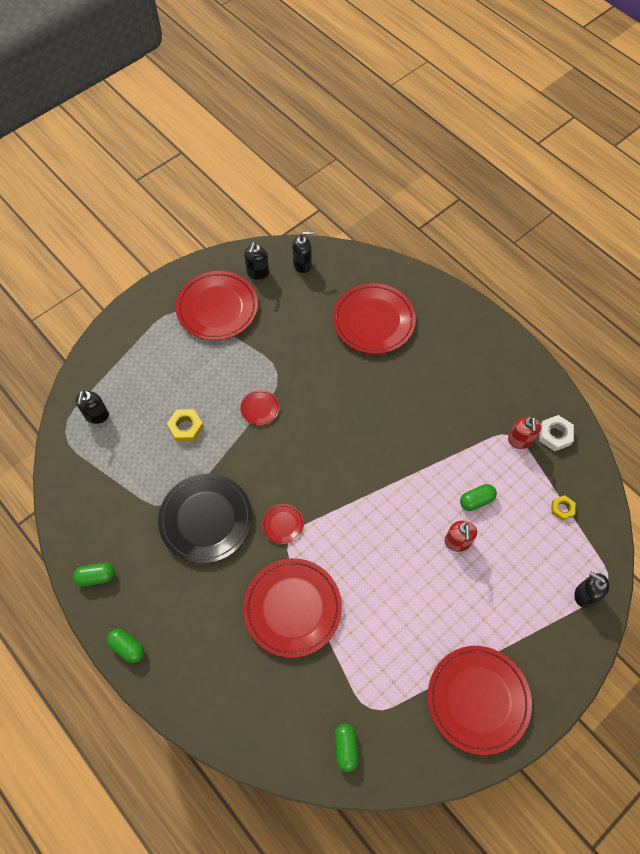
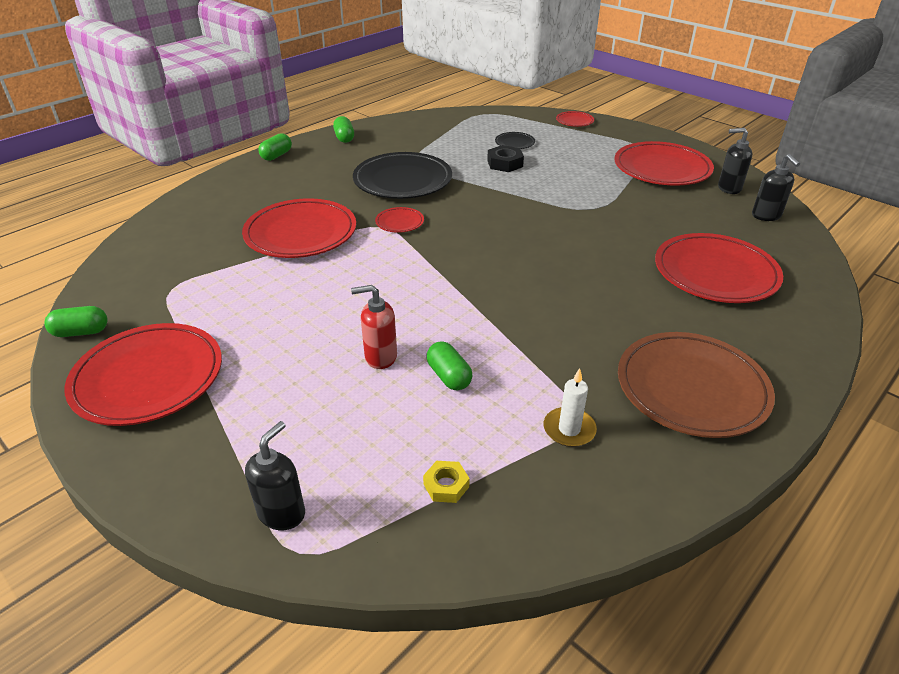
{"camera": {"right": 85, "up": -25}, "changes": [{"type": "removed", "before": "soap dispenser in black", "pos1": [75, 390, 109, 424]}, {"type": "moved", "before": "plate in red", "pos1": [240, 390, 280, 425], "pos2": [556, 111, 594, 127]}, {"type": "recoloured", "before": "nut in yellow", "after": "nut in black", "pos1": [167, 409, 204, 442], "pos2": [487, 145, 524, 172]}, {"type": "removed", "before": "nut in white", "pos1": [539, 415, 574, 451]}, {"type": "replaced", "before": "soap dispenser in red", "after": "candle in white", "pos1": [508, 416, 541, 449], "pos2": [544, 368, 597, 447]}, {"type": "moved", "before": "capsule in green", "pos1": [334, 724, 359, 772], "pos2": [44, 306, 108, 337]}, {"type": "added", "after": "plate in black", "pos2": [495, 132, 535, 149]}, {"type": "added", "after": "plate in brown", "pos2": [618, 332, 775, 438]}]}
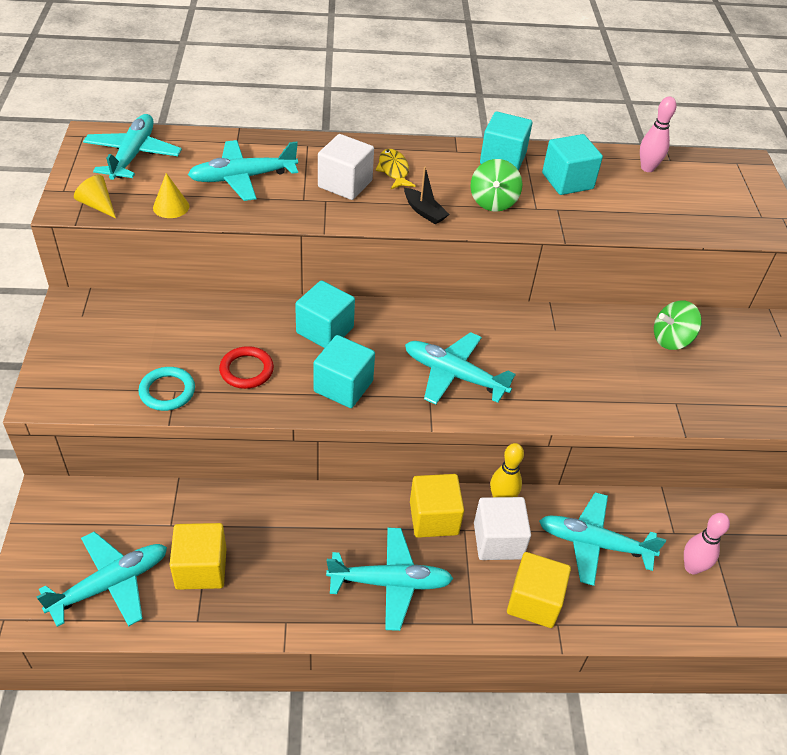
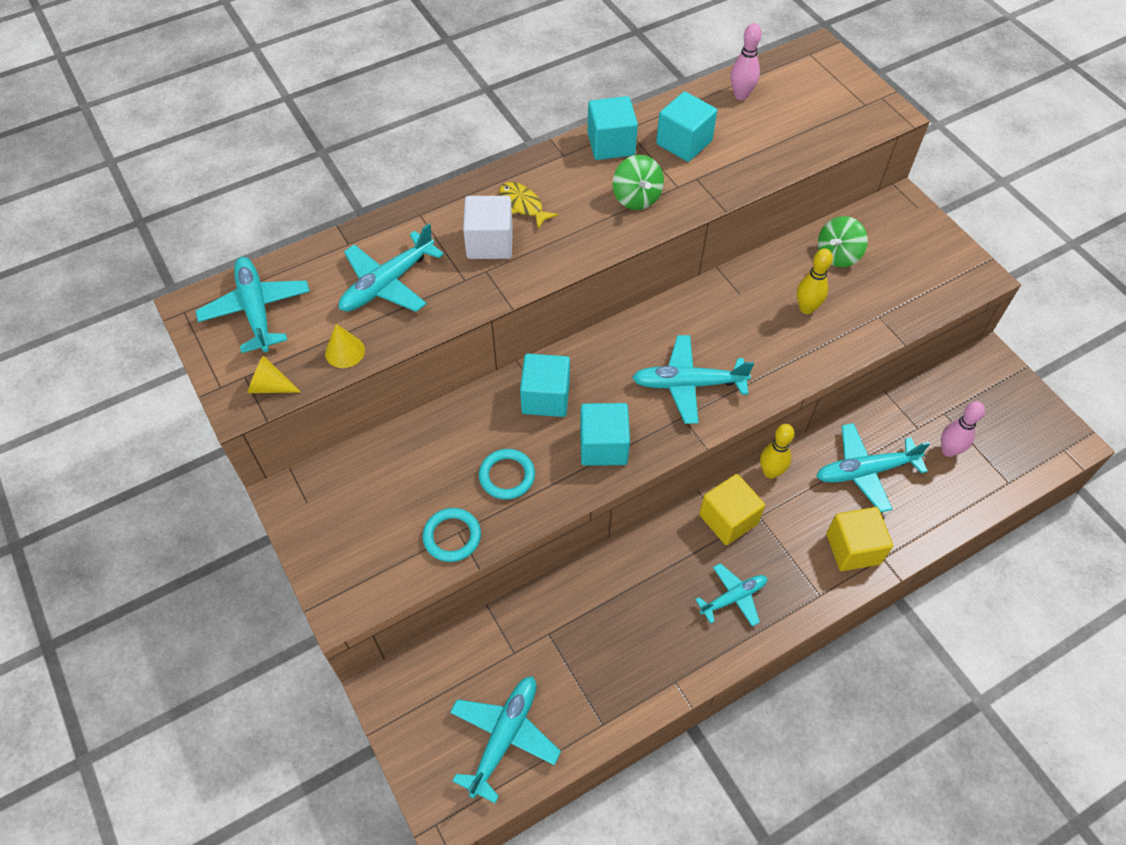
{"camera": {"right": -25, "up": 10}, "changes": [{"type": "removed", "before": "boat in black", "pos1": [404, 167, 449, 224]}, {"type": "recoloured", "before": "ring in red", "after": "ring in turquoise", "pos1": [219, 346, 274, 389], "pos2": [479, 449, 535, 500]}, {"type": "removed", "before": "cube in white", "pos1": [474, 497, 531, 560]}, {"type": "removed", "before": "cube in yellow", "pos1": [170, 523, 227, 590]}, {"type": "resized", "before": "plane in turquoise", "pos1": [326, 528, 454, 631], "pos2": [695, 563, 767, 627], "scale": 0.66}, {"type": "added", "after": "bowling pin in yellow", "pos2": [797, 248, 833, 314]}]}
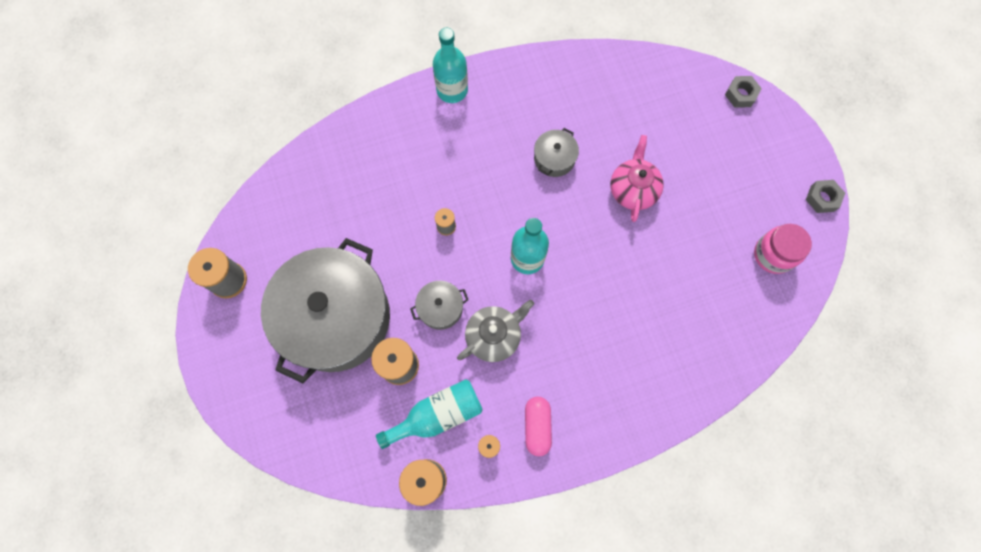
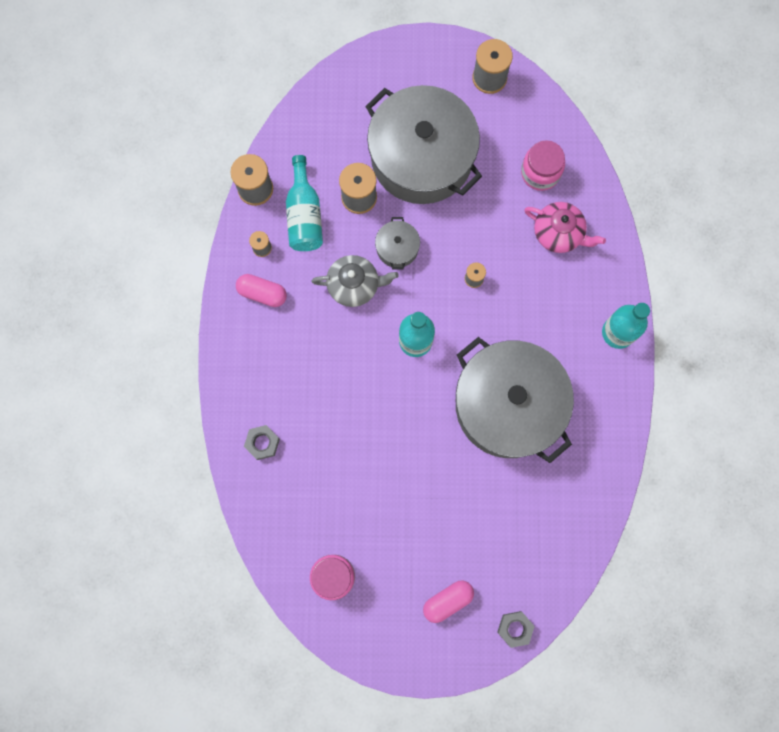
{"camera": {"right": 110, "up": 5}, "changes": [{"type": "resized", "before": "pot in grey", "pos1": [534, 128, 579, 177], "pos2": [456, 337, 574, 463], "scale": 2.47}, {"type": "moved", "before": "teapot in pink", "pos1": [610, 135, 664, 222], "pos2": [524, 202, 606, 253]}, {"type": "moved", "before": "nut in grey", "pos1": [806, 180, 845, 213], "pos2": [244, 425, 280, 460]}, {"type": "turned", "before": "teapot in grey", "pos1": [457, 300, 534, 362], "pos2": [312, 255, 399, 307], "turn": -75}, {"type": "added", "after": "jar in pink", "pos2": [521, 140, 565, 191]}, {"type": "added", "after": "capsule in pink", "pos2": [423, 580, 474, 623]}]}
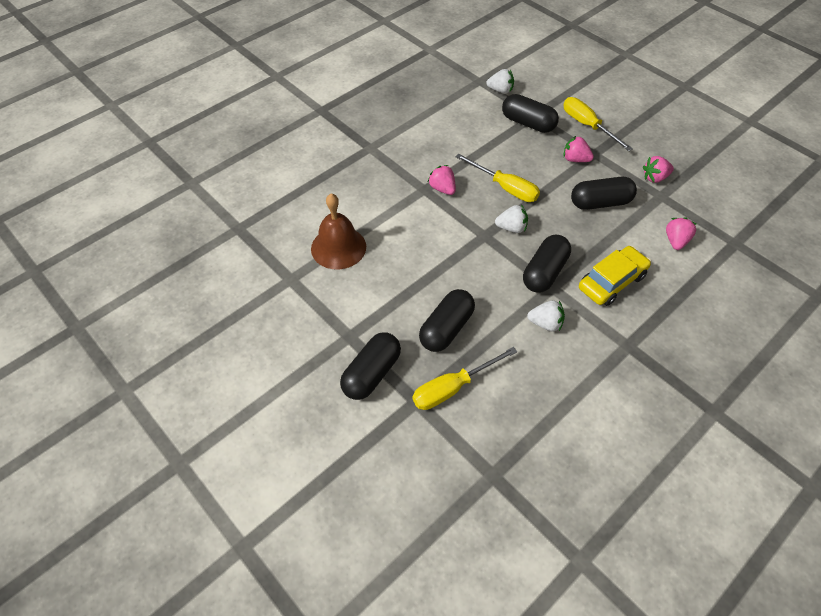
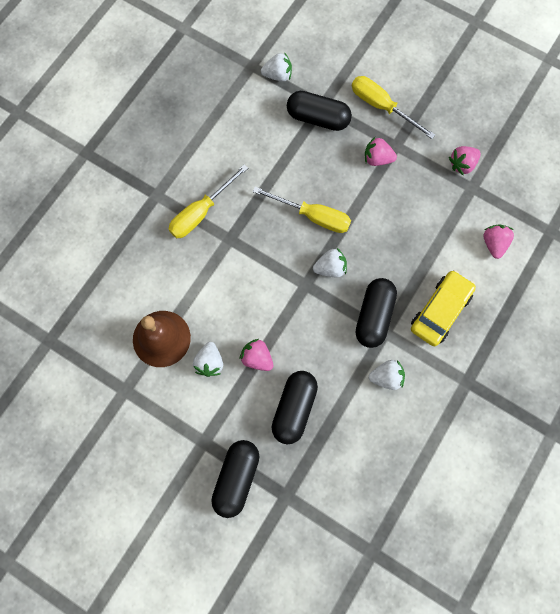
{"camera": {"right": -15, "up": 20}, "changes": [{"type": "moved", "before": "strawberry in pink", "pos1": [428, 165, 456, 195], "pos2": [240, 339, 273, 371]}, {"type": "removed", "before": "capsule in black", "pos1": [571, 177, 637, 210]}, {"type": "moved", "before": "screwdriver in yellow", "pos1": [412, 347, 517, 410], "pos2": [168, 164, 248, 238]}, {"type": "added", "after": "strawberry in white", "pos2": [193, 342, 223, 377]}]}
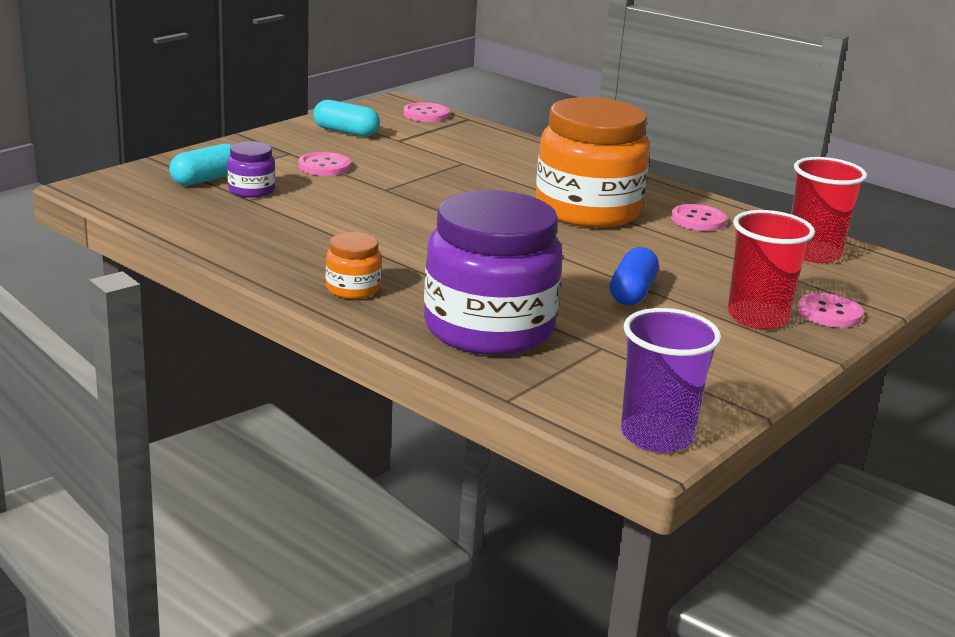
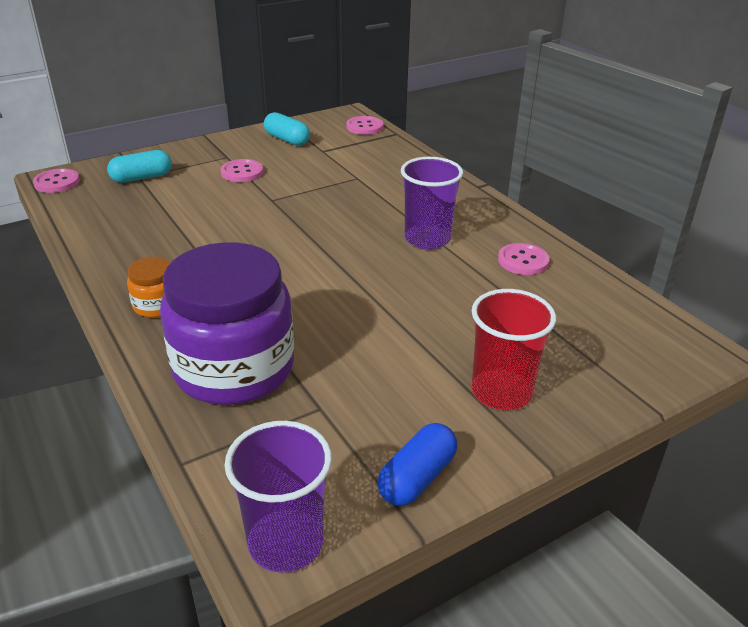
{"camera": {"right": 20, "up": 10}, "changes": [{"type": "replaced", "before": "jar in orange", "after": "cup in purple", "pos1": [536, 97, 650, 228], "pos2": [401, 157, 463, 249]}, {"type": "removed", "before": "jar in purple", "pos1": [227, 141, 275, 198]}, {"type": "removed", "before": "cup in red", "pos1": [792, 157, 867, 263]}, {"type": "moved", "before": "capsule in blue", "pos1": [610, 247, 659, 305], "pos2": [377, 423, 457, 506]}, {"type": "moved", "before": "button in pink", "pos1": [798, 293, 863, 328], "pos2": [33, 168, 80, 193]}]}
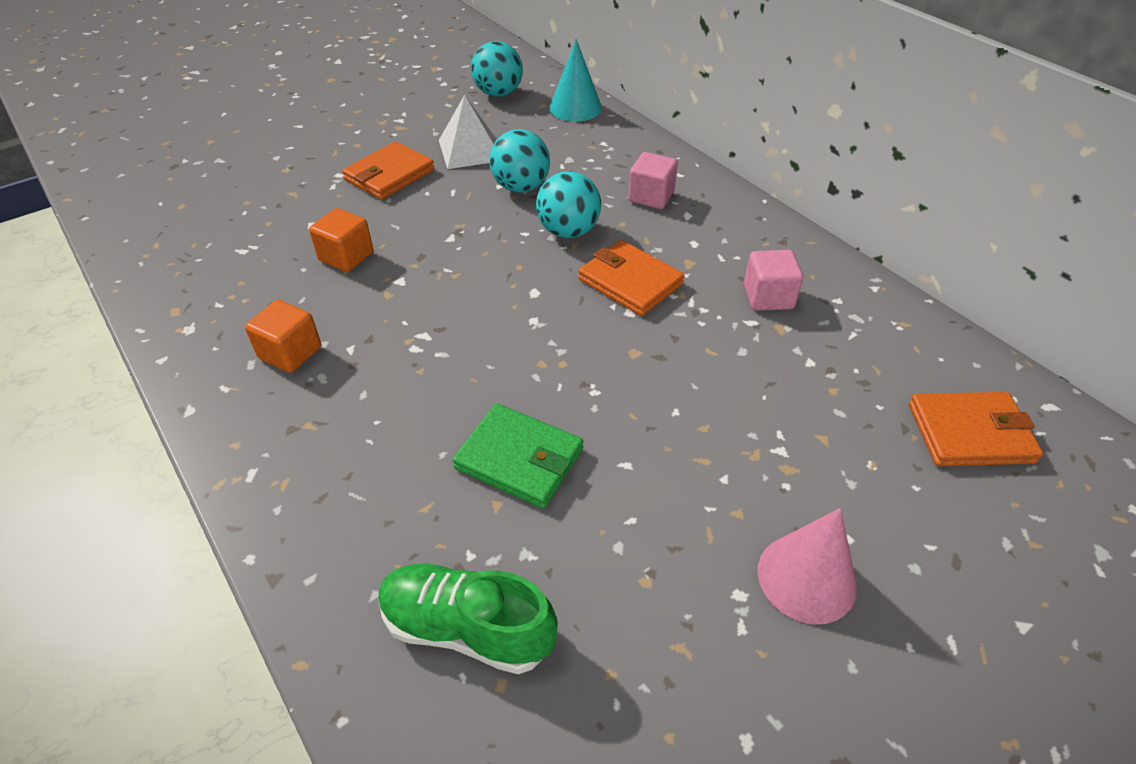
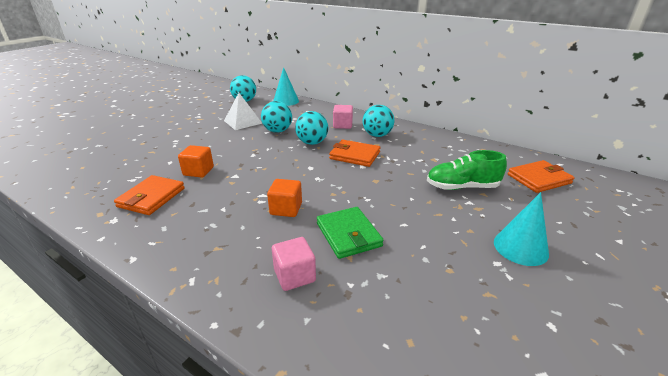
{"camera": {"right": -20, "up": -15}, "changes": [{"type": "moved", "before": "wallet in orange", "pos1": [342, 141, 434, 200], "pos2": [114, 175, 185, 215]}, {"type": "moved", "before": "cube in pink", "pos1": [744, 250, 803, 311], "pos2": [272, 237, 316, 291]}, {"type": "moved", "before": "cube in orange", "pos1": [245, 300, 321, 373], "pos2": [267, 179, 302, 217]}, {"type": "turned", "before": "wallet in green", "pos1": [453, 404, 583, 508], "pos2": [317, 207, 384, 259], "turn": 60}, {"type": "recoloured", "before": "cone in pink", "after": "cone in turquoise", "pos1": [758, 508, 857, 624], "pos2": [494, 192, 549, 266]}, {"type": "moved", "before": "shoe in green", "pos1": [378, 564, 558, 674], "pos2": [427, 150, 507, 190]}, {"type": "added", "after": "ball in turquoise", "pos2": [363, 105, 394, 137]}]}
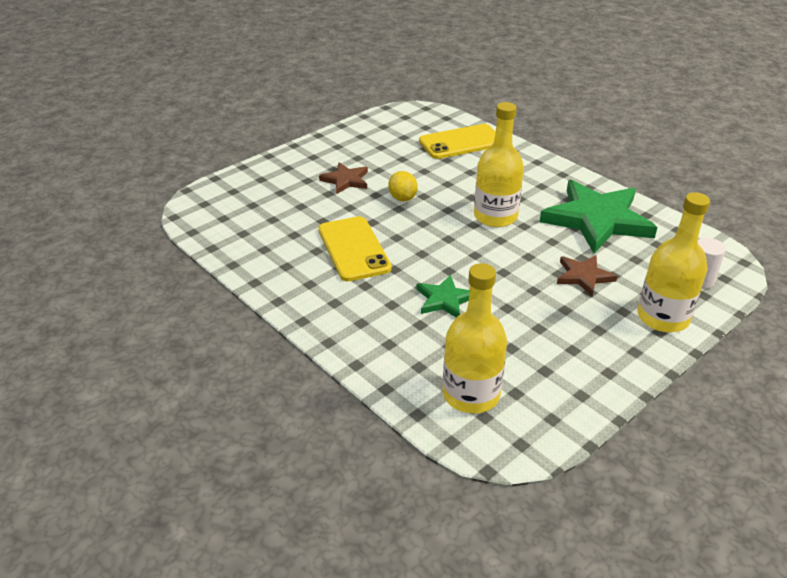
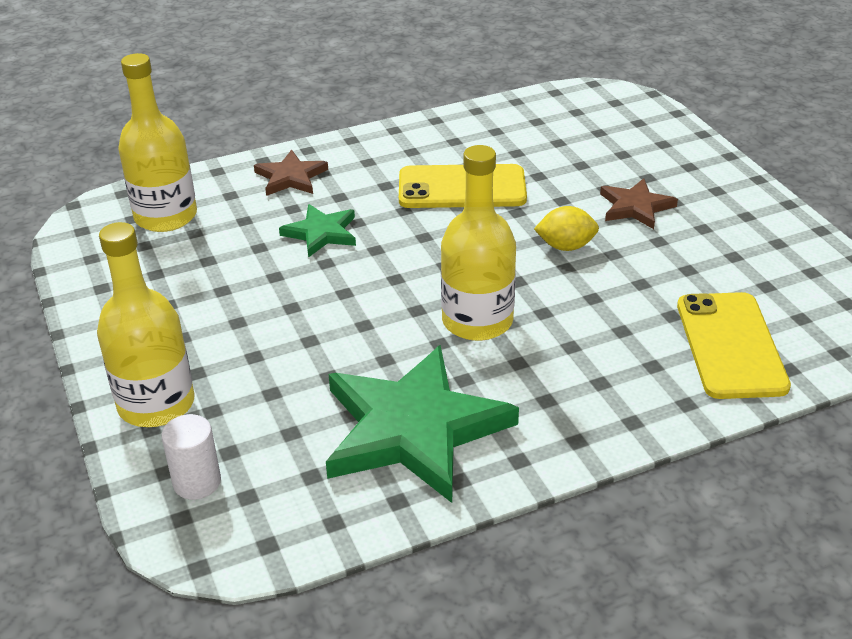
{"camera": {"right": 110, "up": 0}, "changes": [{"type": "moved", "before": "star in brown", "pos1": [557, 255, 617, 296], "pos2": [254, 150, 328, 196]}]}
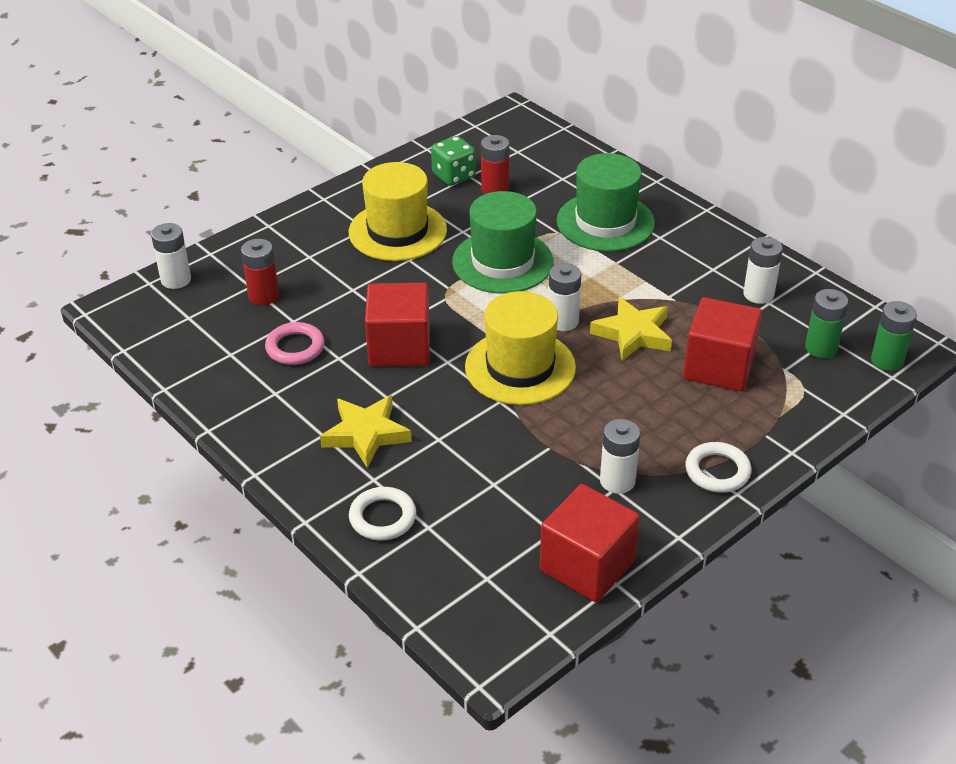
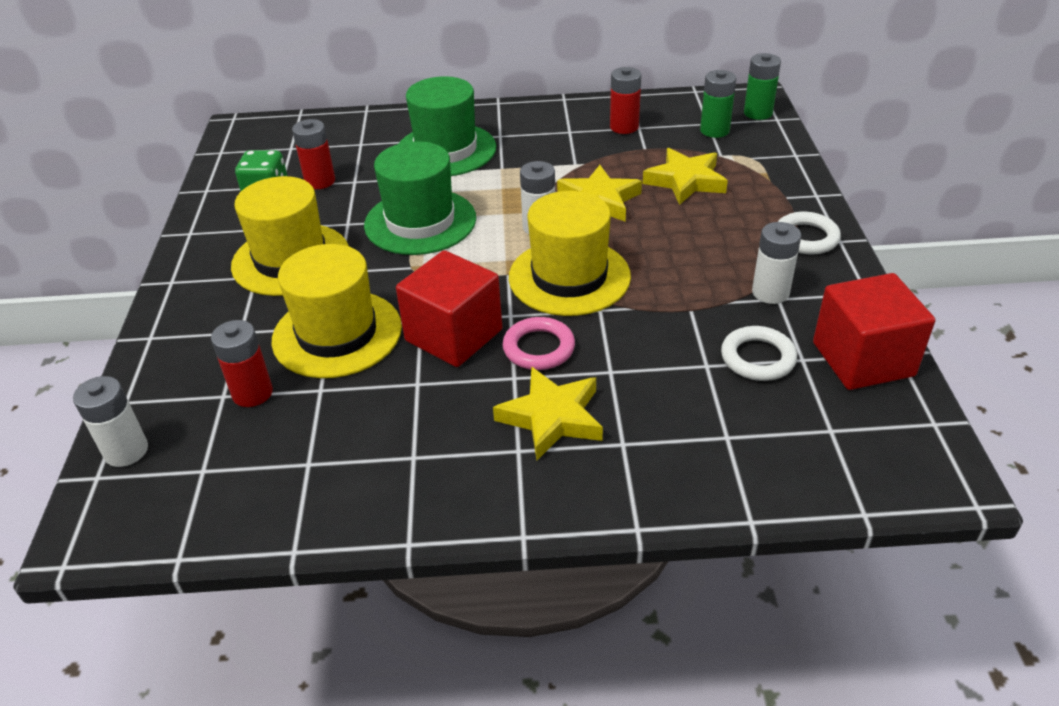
{"camera": {"right": -50, "up": 0}, "changes": [{"type": "recoloured", "before": "battery in white", "after": "battery in red", "pos1": [743, 237, 783, 304], "pos2": [610, 67, 641, 134]}, {"type": "replaced", "before": "cube in red", "after": "star in yellow", "pos1": [683, 297, 762, 391], "pos2": [643, 148, 728, 205]}, {"type": "moved", "before": "ring in pink", "pos1": [265, 322, 325, 365], "pos2": [502, 317, 575, 370]}, {"type": "moved", "before": "ring in white", "pos1": [349, 487, 416, 541], "pos2": [721, 326, 797, 381]}, {"type": "added", "after": "hat in yellow", "pos2": [272, 244, 402, 378]}]}
